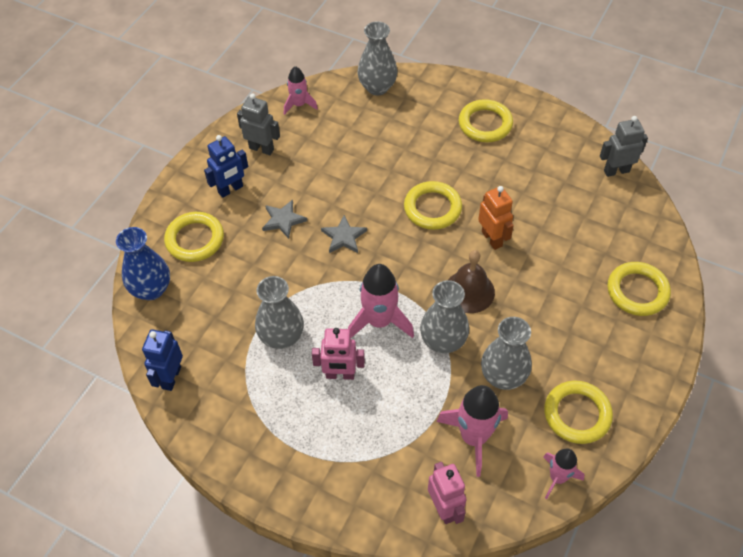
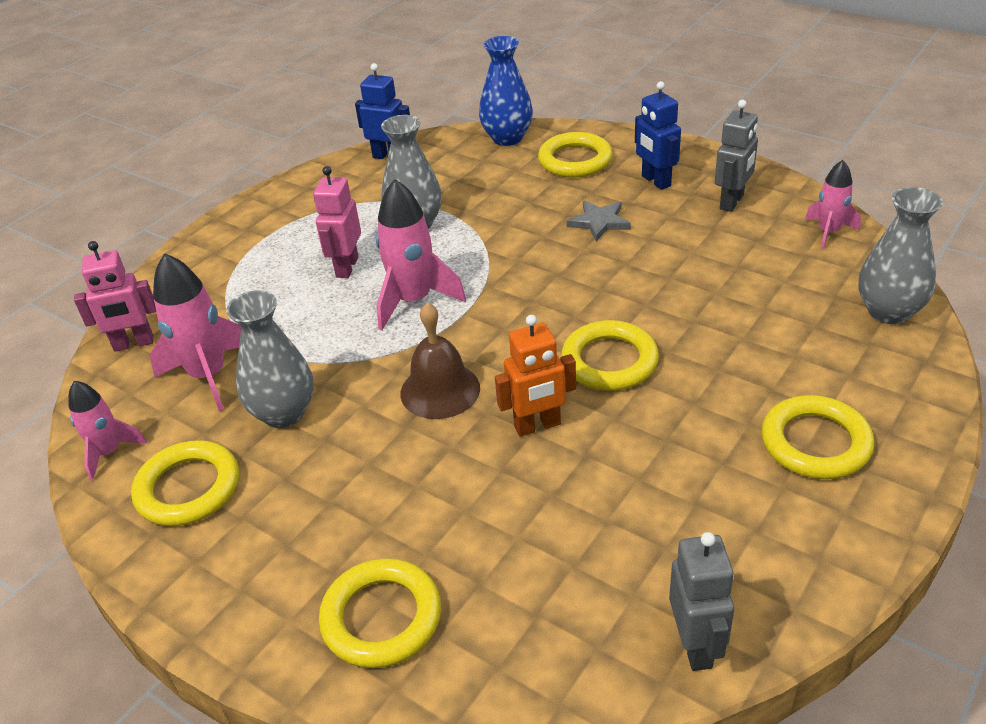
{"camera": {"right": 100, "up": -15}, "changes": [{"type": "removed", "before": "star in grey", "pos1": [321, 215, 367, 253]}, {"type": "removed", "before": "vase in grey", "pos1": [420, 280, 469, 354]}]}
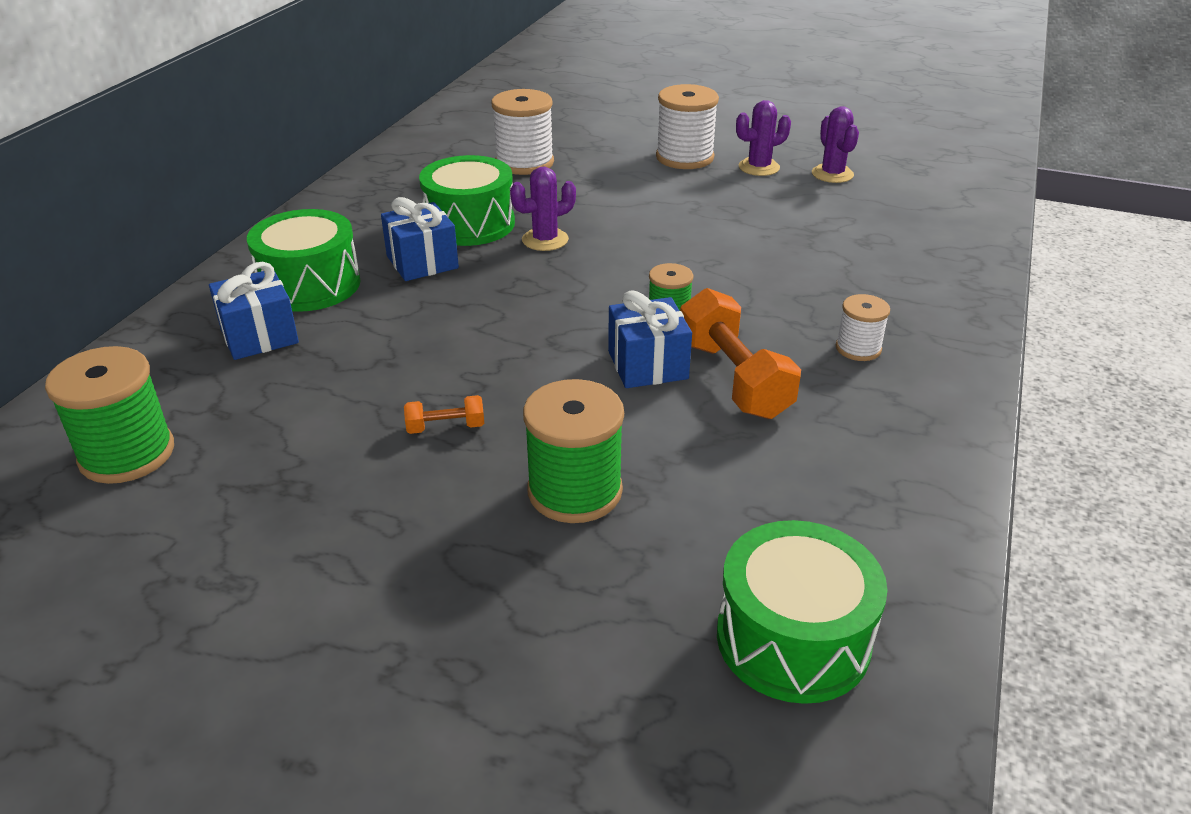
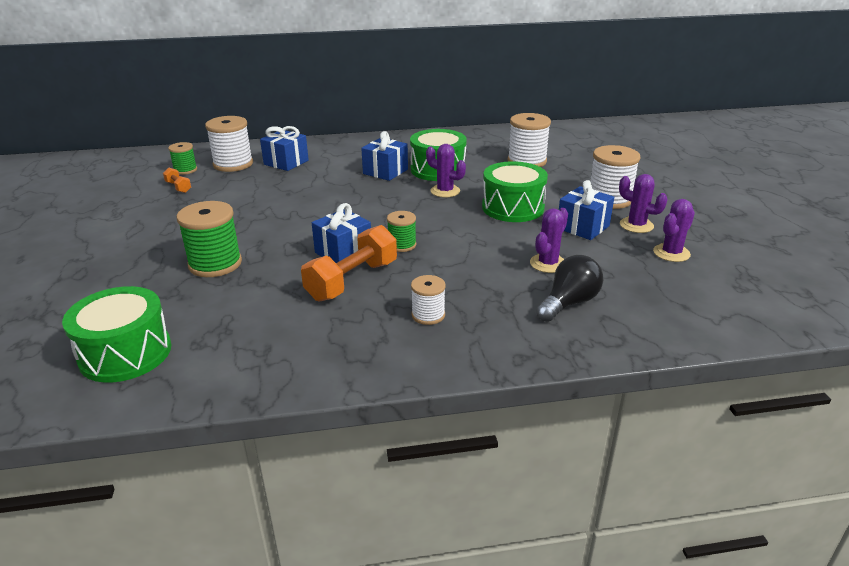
{"camera": {"right": 60, "up": -5}, "changes": [{"type": "moved", "before": "drum in green", "pos1": [247, 209, 361, 312], "pos2": [482, 161, 548, 222]}, {"type": "resized", "before": "spool in green", "pos1": [45, 346, 174, 484], "pos2": [168, 142, 197, 175], "scale": 0.57}, {"type": "moved", "before": "dumbbell in orange", "pos1": [404, 395, 484, 434], "pos2": [163, 168, 191, 193]}, {"type": "added", "after": "spool in white", "pos2": [205, 116, 253, 172]}, {"type": "added", "after": "gift in blue", "pos2": [559, 180, 614, 240]}, {"type": "added", "after": "cactus in purple", "pos2": [530, 208, 568, 273]}, {"type": "added", "after": "light bulb in black", "pos2": [536, 255, 603, 322]}]}
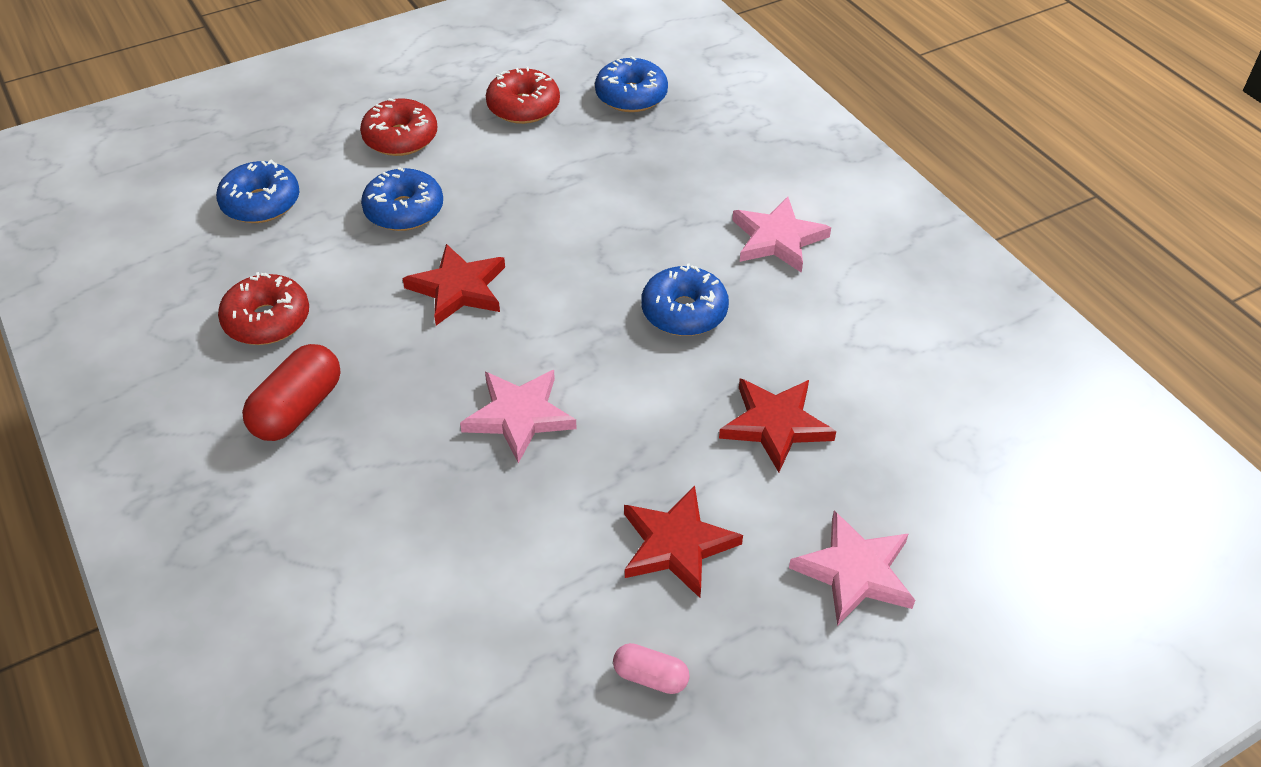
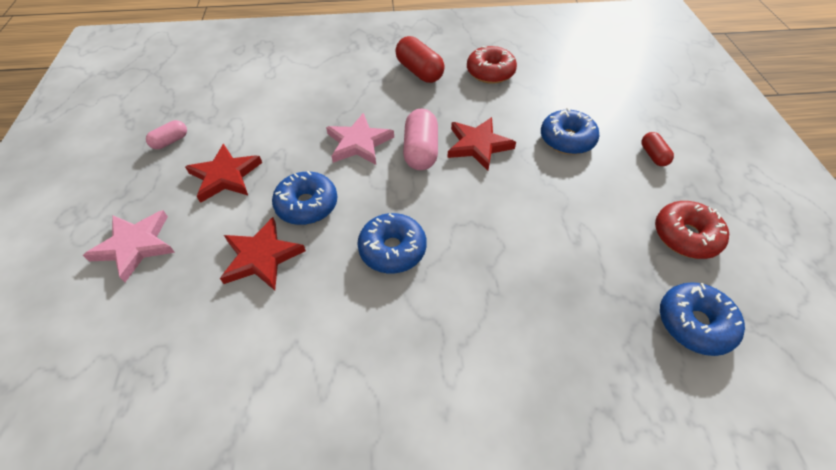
{"camera": {"right": 115, "up": 5}, "changes": [{"type": "replaced", "before": "donut in red", "after": "capsule in red", "pos1": [360, 98, 437, 156], "pos2": [641, 132, 674, 166]}, {"type": "moved", "before": "donut in blue", "pos1": [216, 159, 299, 223], "pos2": [272, 171, 338, 225]}, {"type": "removed", "before": "star in pink", "pos1": [732, 197, 831, 273]}, {"type": "added", "after": "capsule in pink", "pos2": [403, 109, 438, 170]}]}
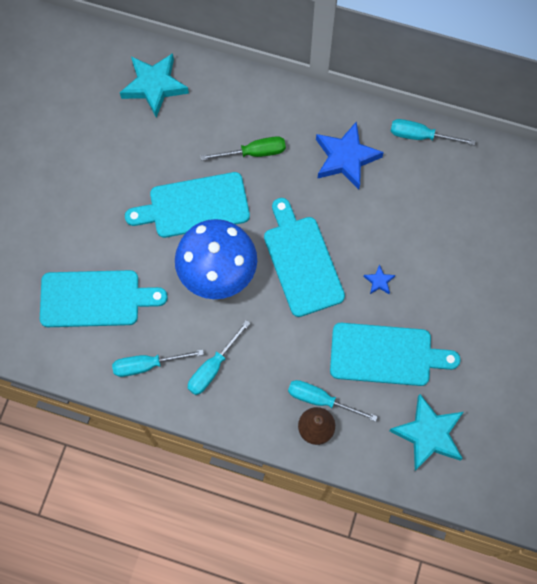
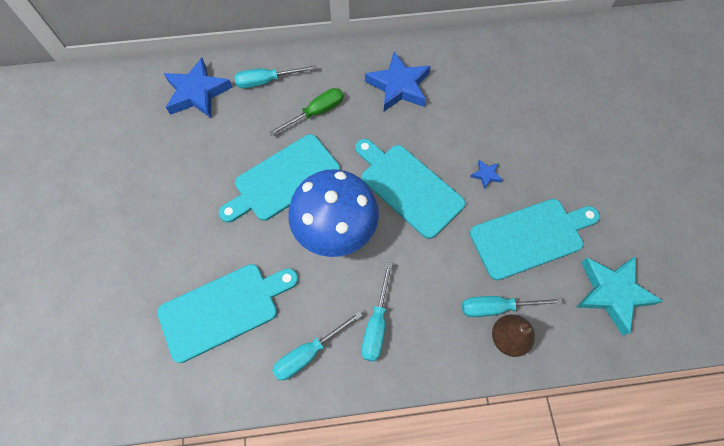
{"camera": {"right": -25, "up": -5}, "changes": [{"type": "recoloured", "before": "star in turquoise", "after": "star in blue", "pos1": [120, 53, 189, 118], "pos2": [164, 58, 232, 118]}, {"type": "moved", "before": "screwdriver in turquoise", "pos1": [391, 119, 476, 145], "pos2": [234, 65, 317, 88]}]}
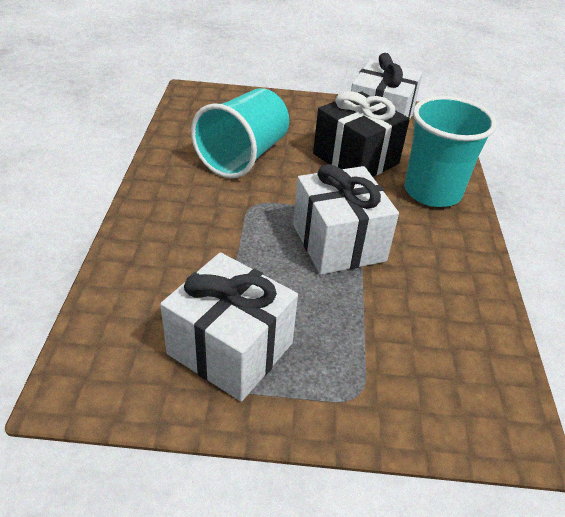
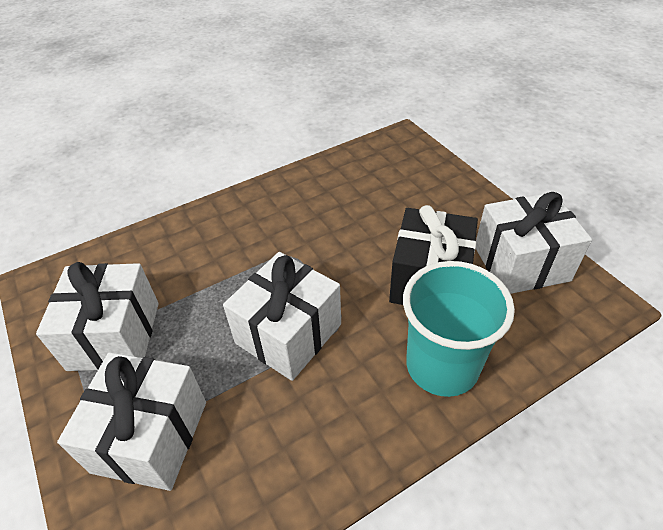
{"camera": {"right": 60, "up": 5}, "changes": [{"type": "removed", "before": "cup in turquoise", "pos1": [191, 88, 289, 178]}, {"type": "added", "after": "gift in white", "pos2": [57, 352, 206, 491]}]}
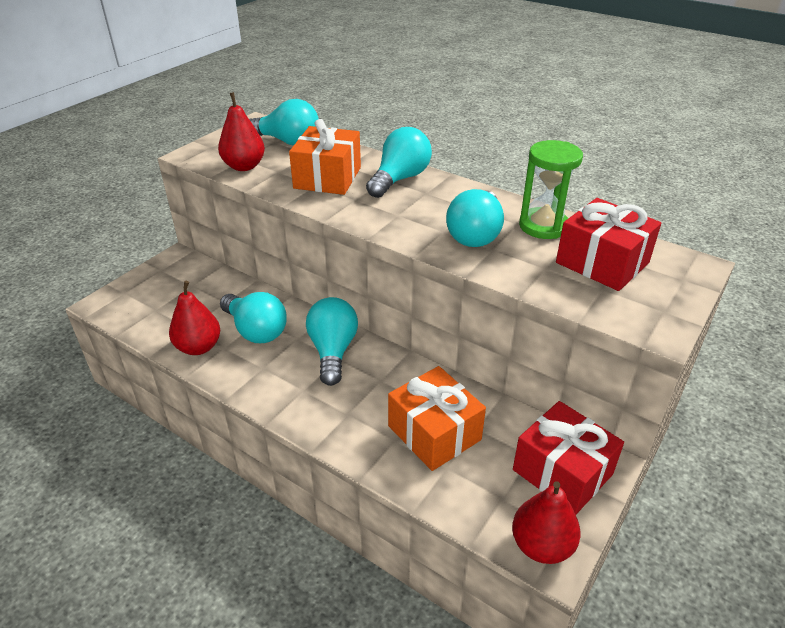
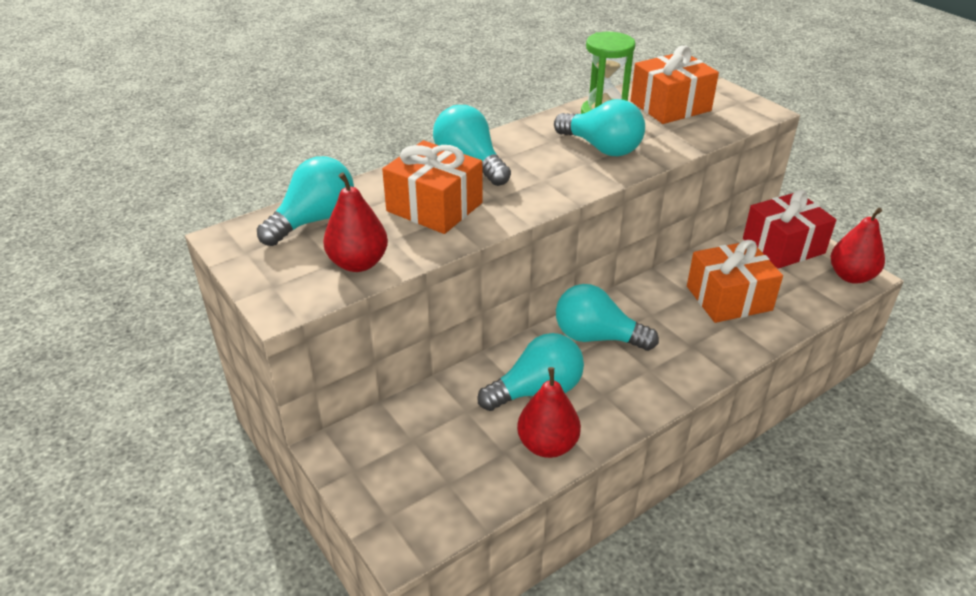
{"camera": {"right": -70, "up": 0}, "changes": [{"type": "recoloured", "before": "gift in red", "after": "gift in orange", "pos1": [556, 198, 661, 291], "pos2": [630, 46, 719, 124]}]}
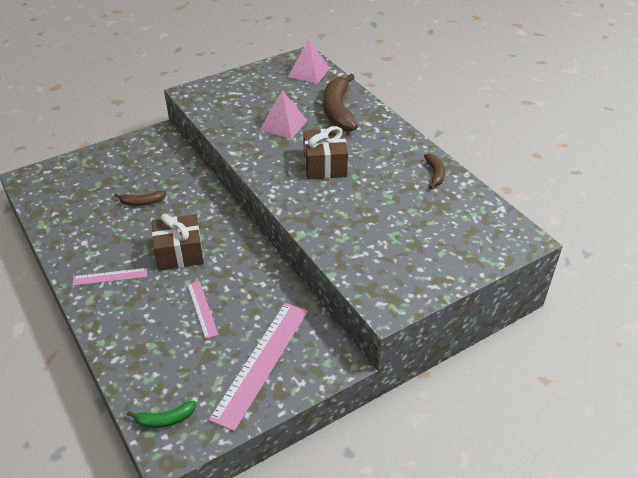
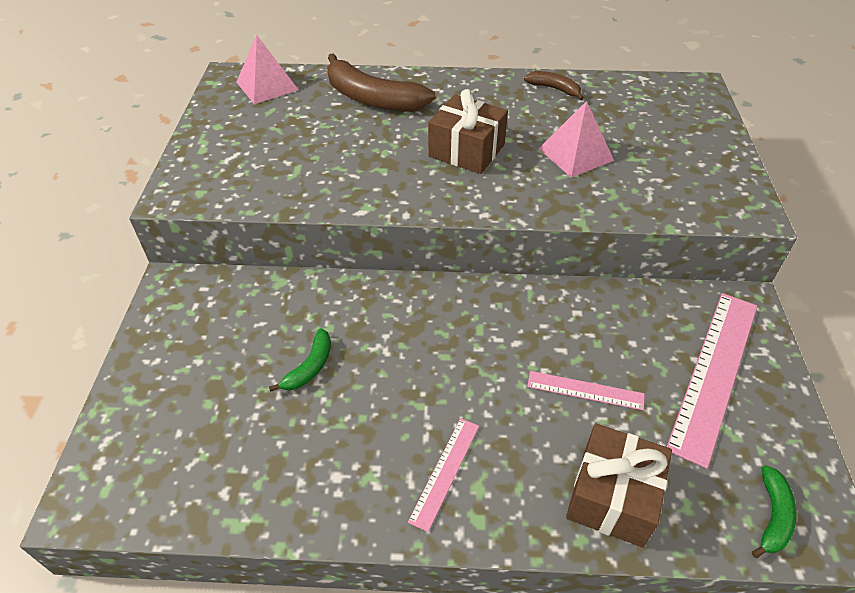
{"camera": {"right": -55, "up": 5}, "changes": [{"type": "moved", "before": "pyramid in pink", "pos1": [260, 90, 307, 139], "pos2": [538, 101, 614, 177]}, {"type": "recoloured", "before": "banana in brown", "after": "banana in green", "pos1": [115, 191, 166, 206], "pos2": [269, 328, 331, 392]}, {"type": "moved", "before": "gift in brown", "pos1": [152, 214, 204, 271], "pos2": [566, 423, 672, 547]}, {"type": "turned", "before": "ruler in pink", "pos1": [209, 303, 308, 431], "pos2": [667, 293, 757, 469], "turn": 60}]}
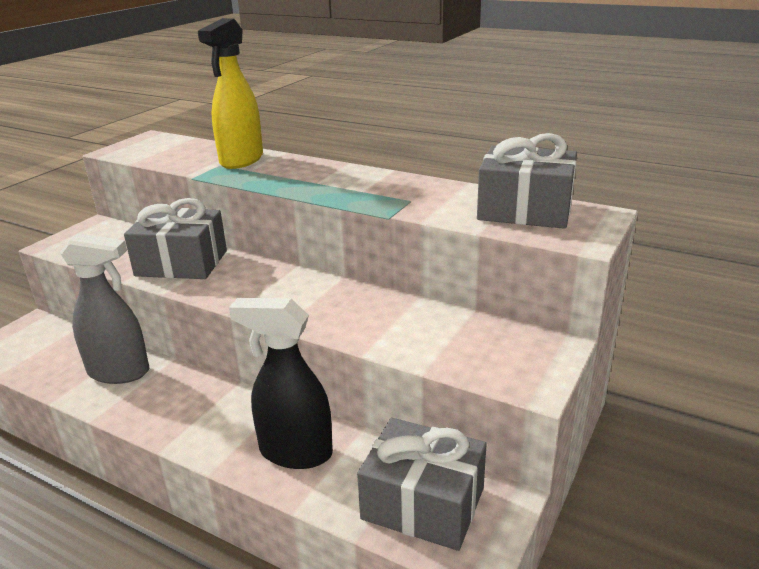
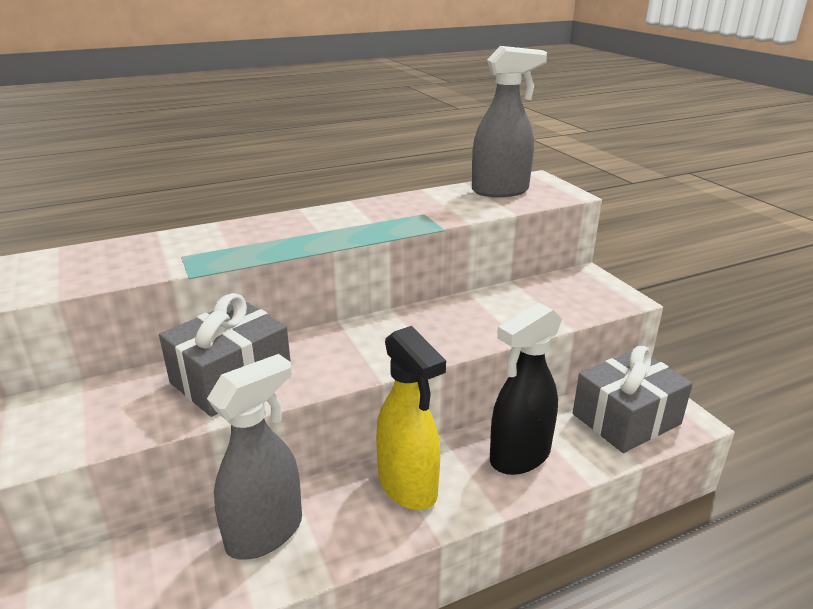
{"camera": {"right": -55, "up": 0}, "changes": [{"type": "moved", "before": "spray bottle in yellow", "pos1": [198, 18, 263, 169], "pos2": [376, 326, 446, 510]}, {"type": "replaced", "before": "gift in grey", "after": "spray bottle in grey", "pos1": [477, 133, 577, 229], "pos2": [472, 46, 547, 197]}]}
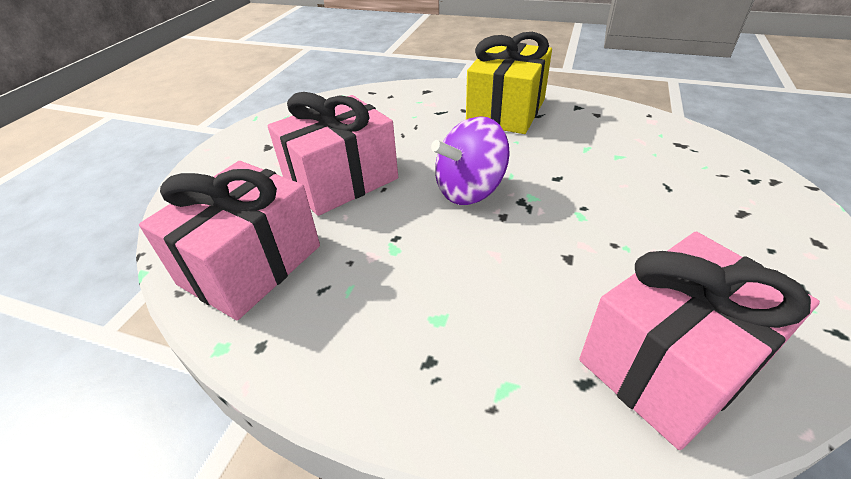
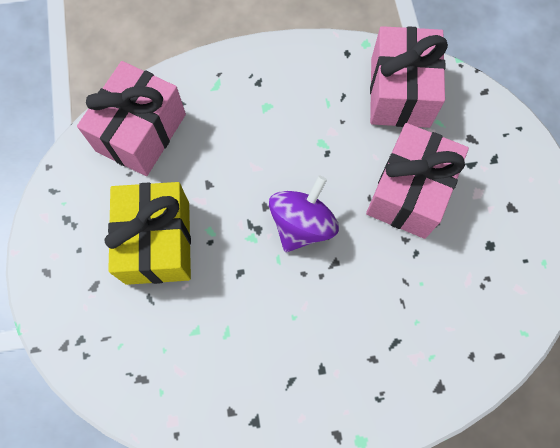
{"camera": {"right": 150, "up": 30}, "changes": [{"type": "moved", "before": "gift in yellow", "pos1": [466, 32, 552, 134], "pos2": [104, 182, 191, 285]}]}
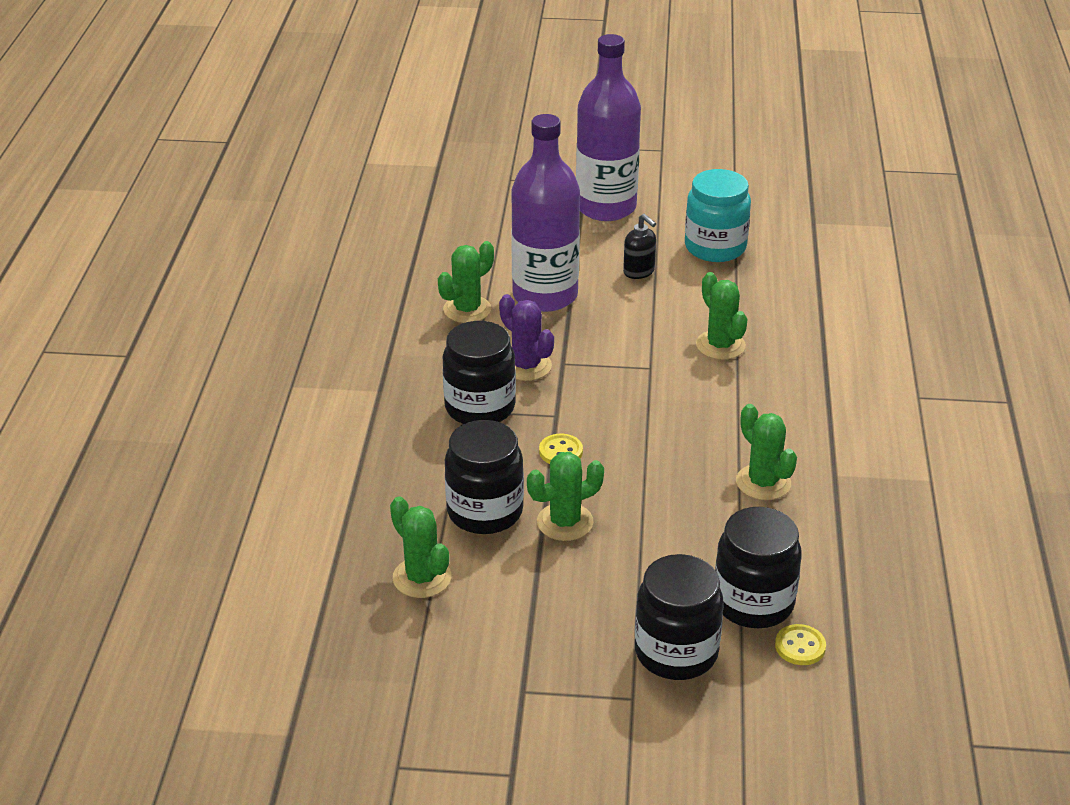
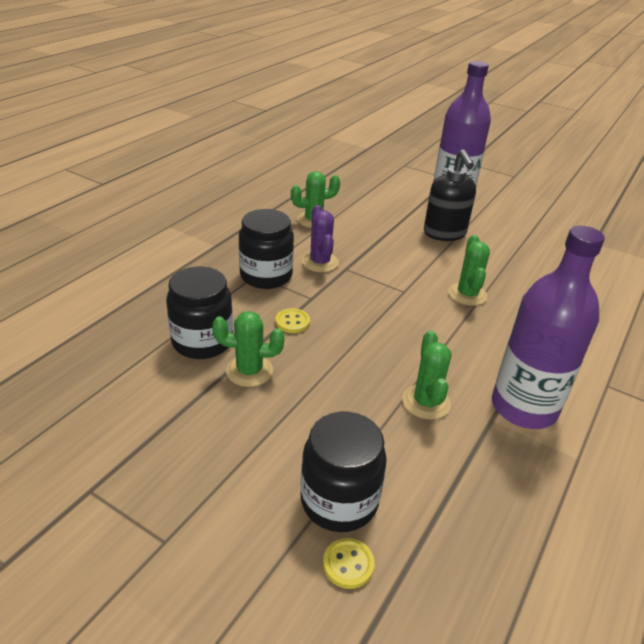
{"camera": {"right": 25, "up": 0}, "changes": [{"type": "moved", "before": "bottle in purple", "pos1": [511, 114, 580, 312], "pos2": [492, 226, 605, 429]}, {"type": "removed", "before": "jar in turquoise", "pos1": [685, 169, 751, 262]}, {"type": "resized", "before": "soap dispenser in black", "pos1": [623, 214, 656, 279], "pos2": [424, 149, 476, 241], "scale": 1.78}, {"type": "removed", "before": "cactus in green", "pos1": [390, 496, 451, 598]}, {"type": "removed", "before": "jar in black", "pos1": [635, 554, 724, 680]}]}
